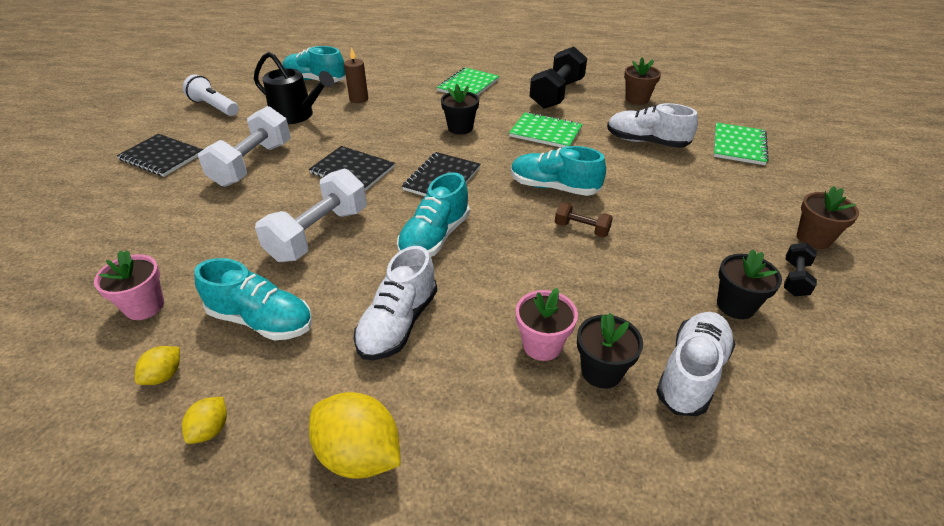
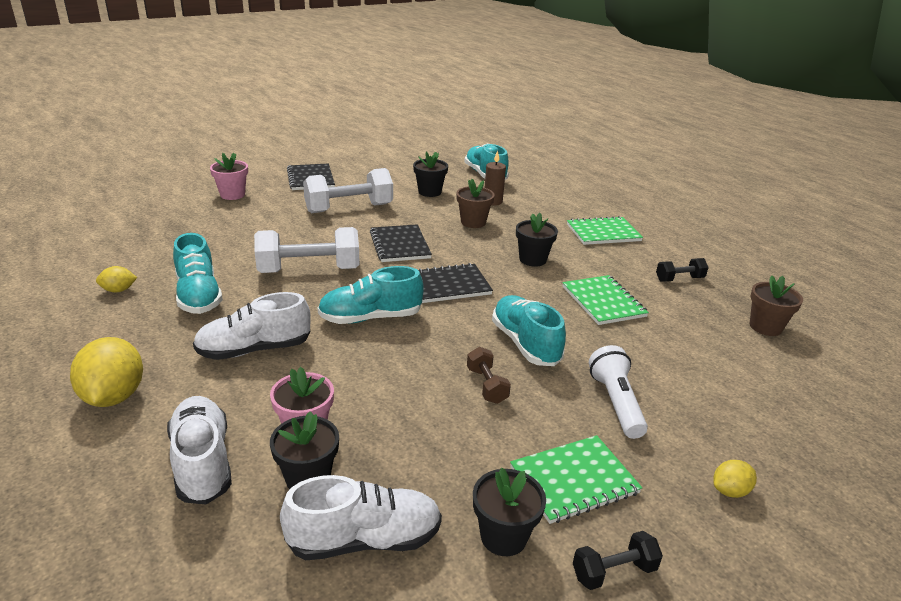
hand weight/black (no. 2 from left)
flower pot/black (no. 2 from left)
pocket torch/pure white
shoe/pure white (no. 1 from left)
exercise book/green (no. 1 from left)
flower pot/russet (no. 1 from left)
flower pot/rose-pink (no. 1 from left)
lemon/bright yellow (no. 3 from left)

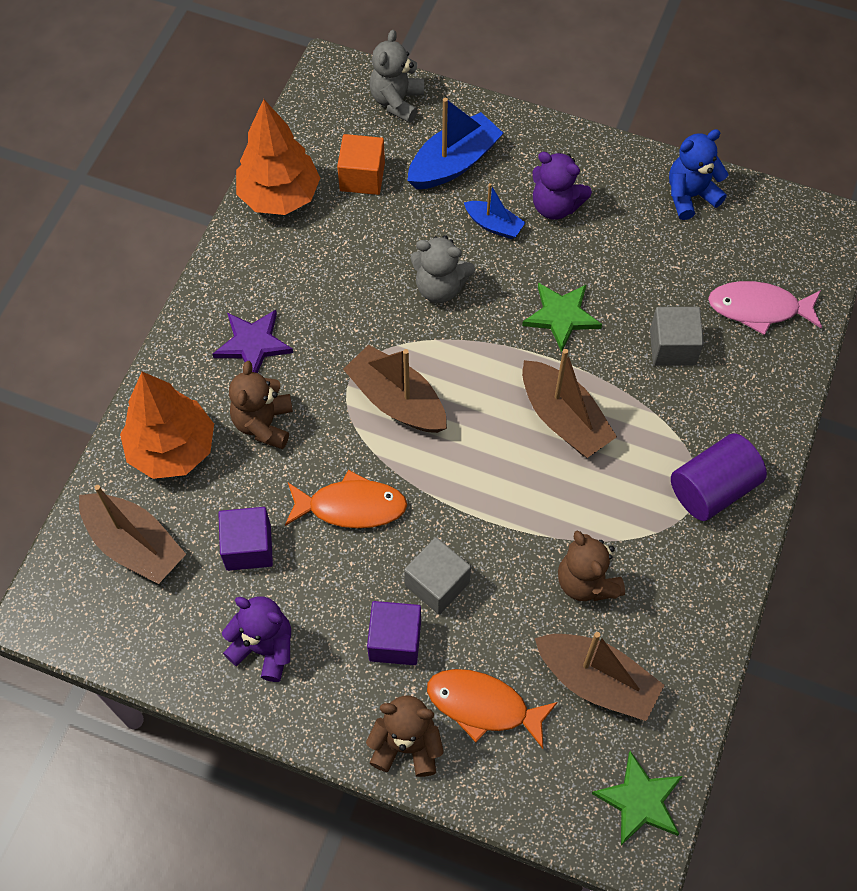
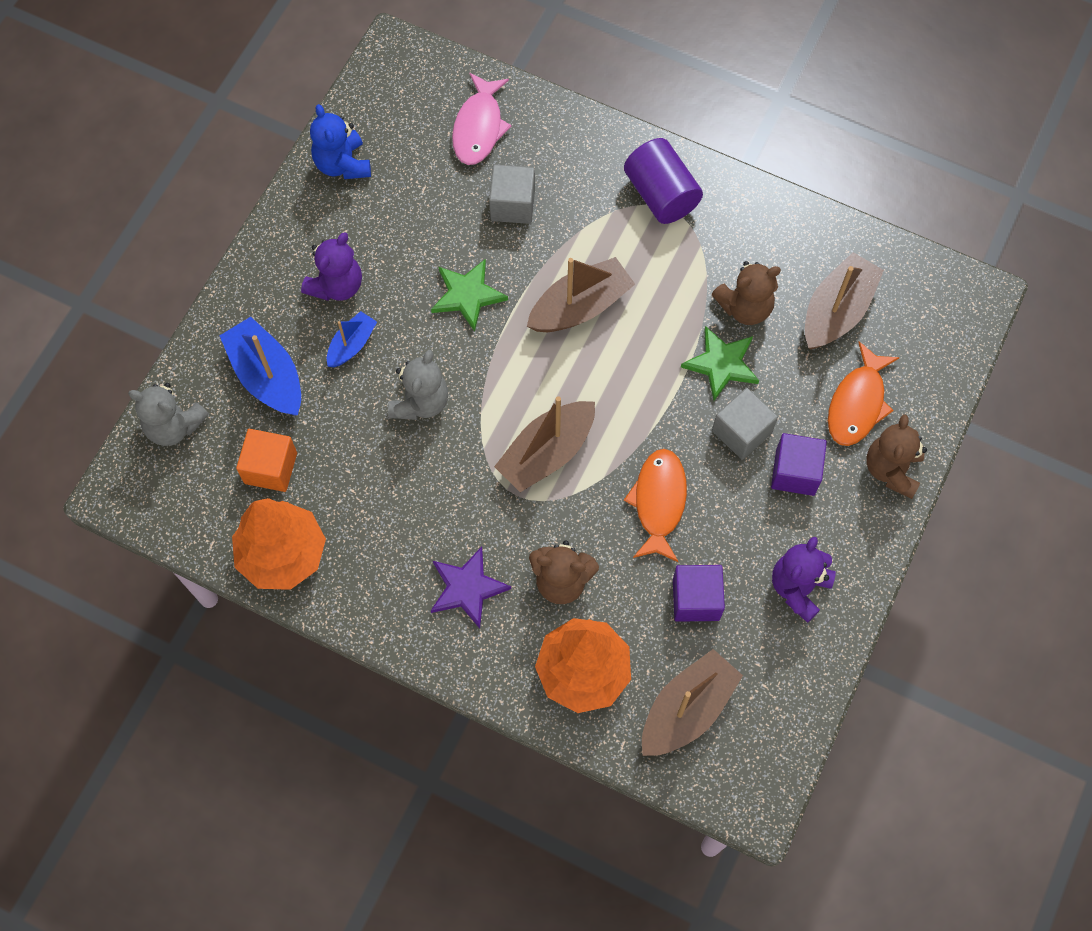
star/green (no. 2 from left)

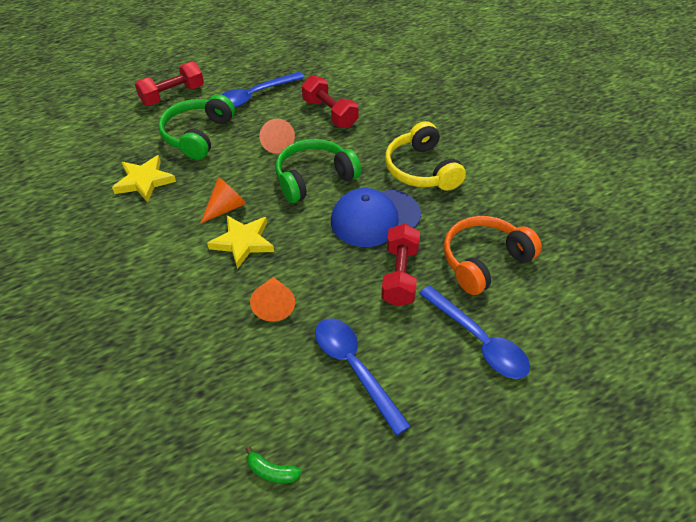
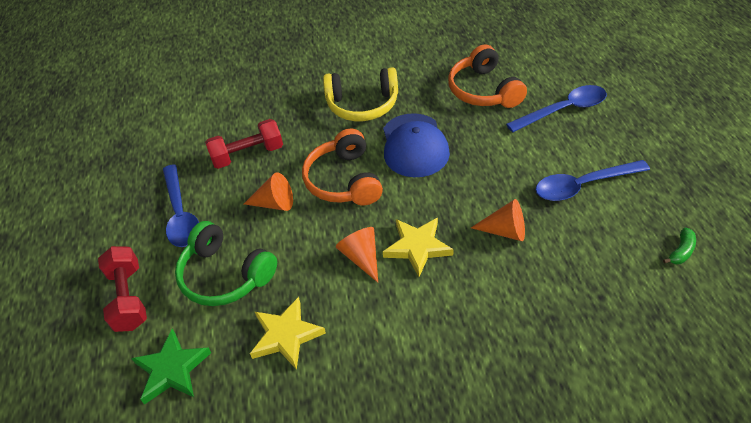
over-ear headphones/orange (no. 1 from left)
hand weight/red (no. 3 from left in the first image)
star/green

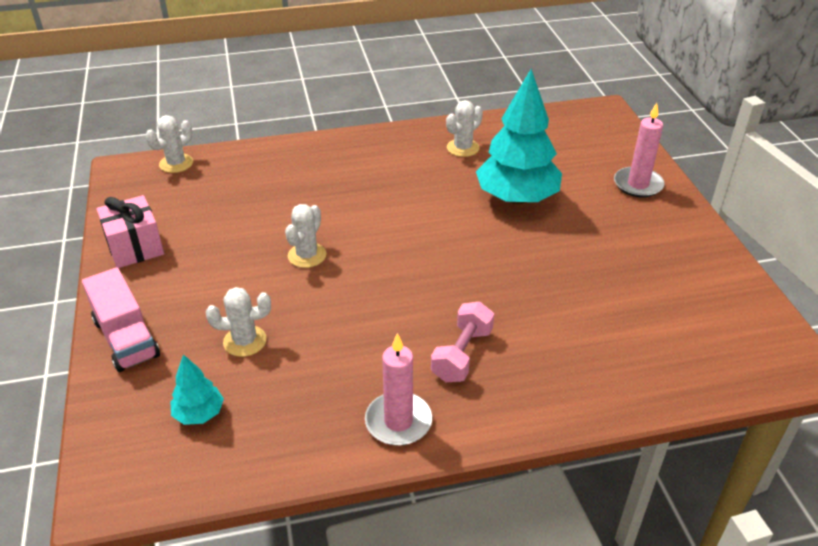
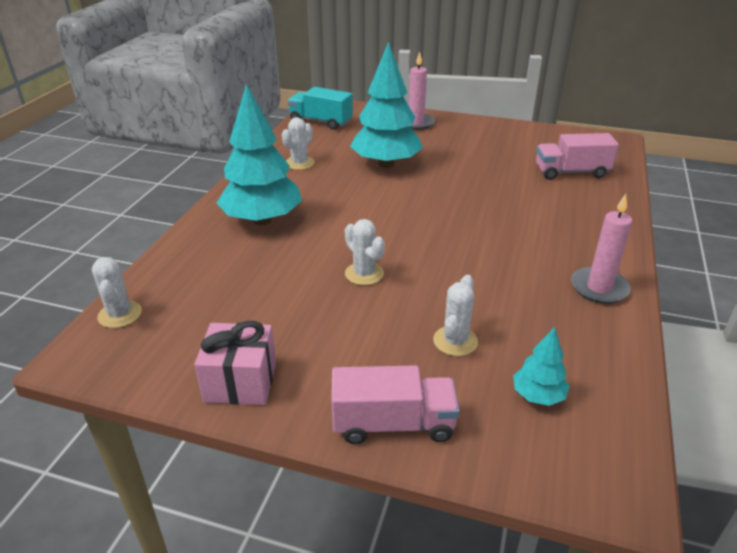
prickly plant/pure white (no. 2 from left)
hand weight/rose-pink
toy tree/teal (no. 1 from left)
lorry/teal
lorry/rose-pink (no. 2 from left)

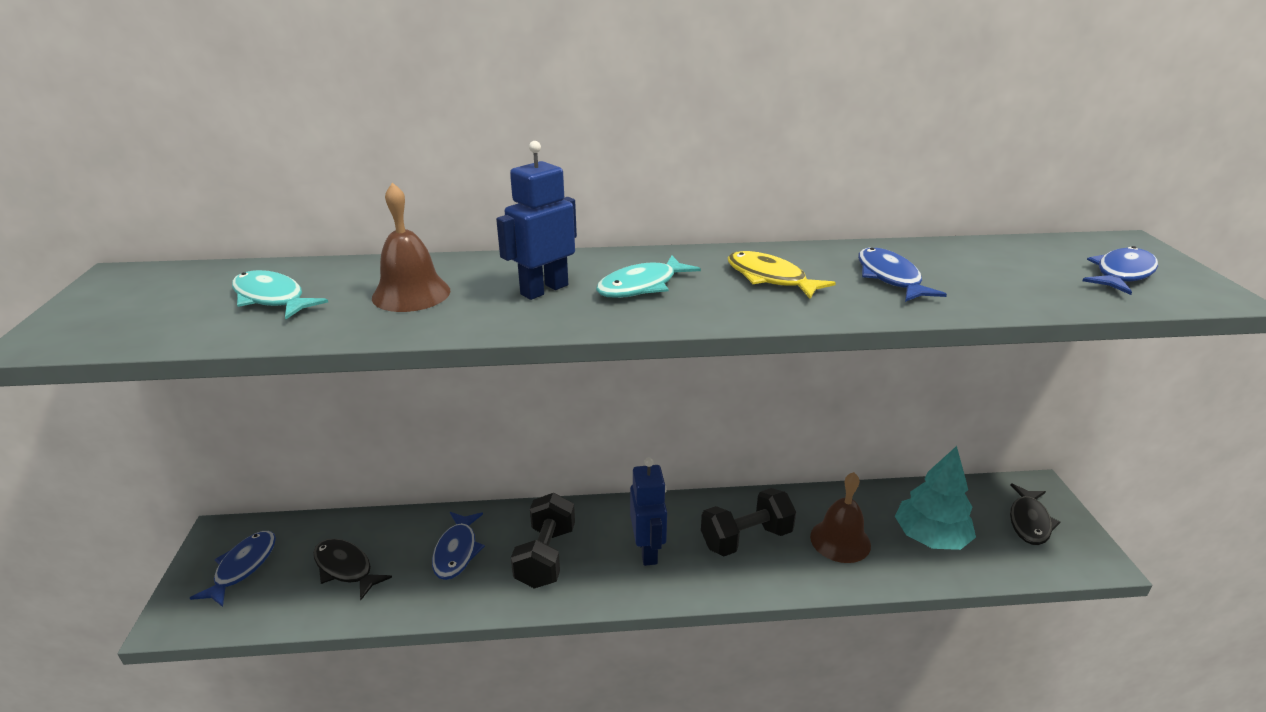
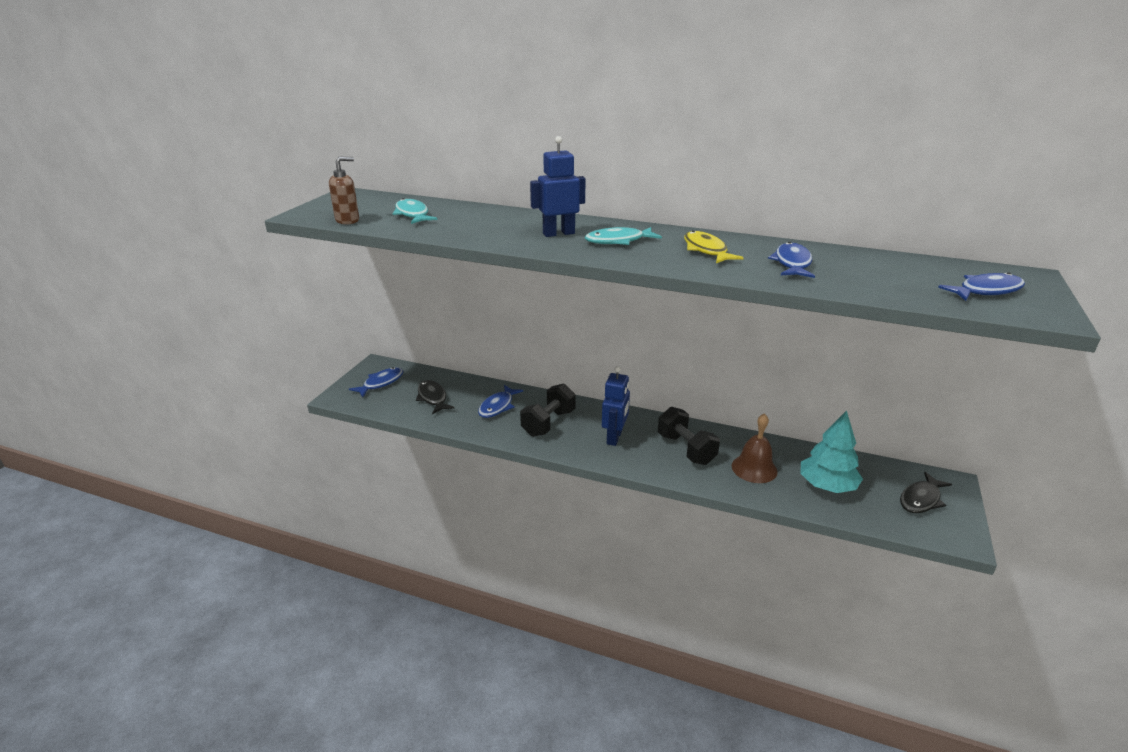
school bell/russet (no. 1 from left in the first image)
hand weight/black (no. 2 from left)
soap pump/russet

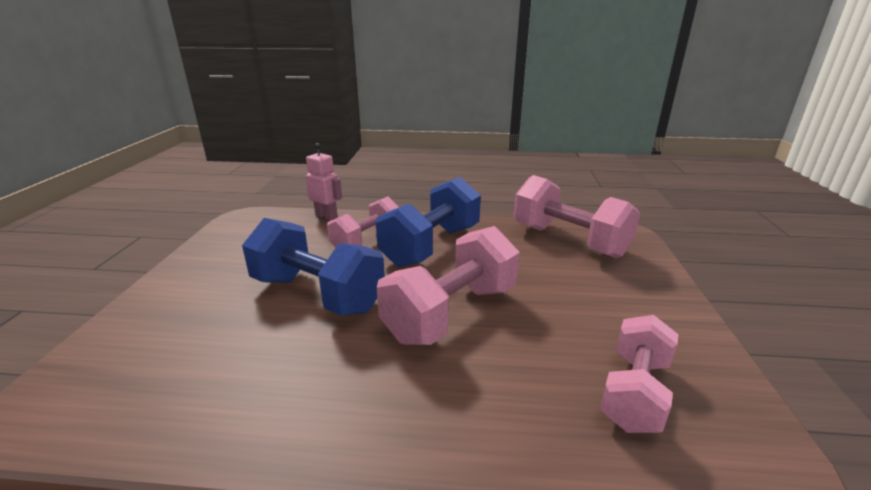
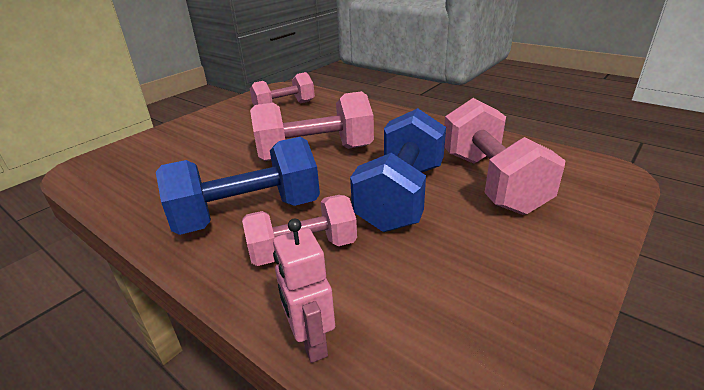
hand weight/rose-pink (no. 4 from left)
hand weight/royal blue (no. 2 from left)

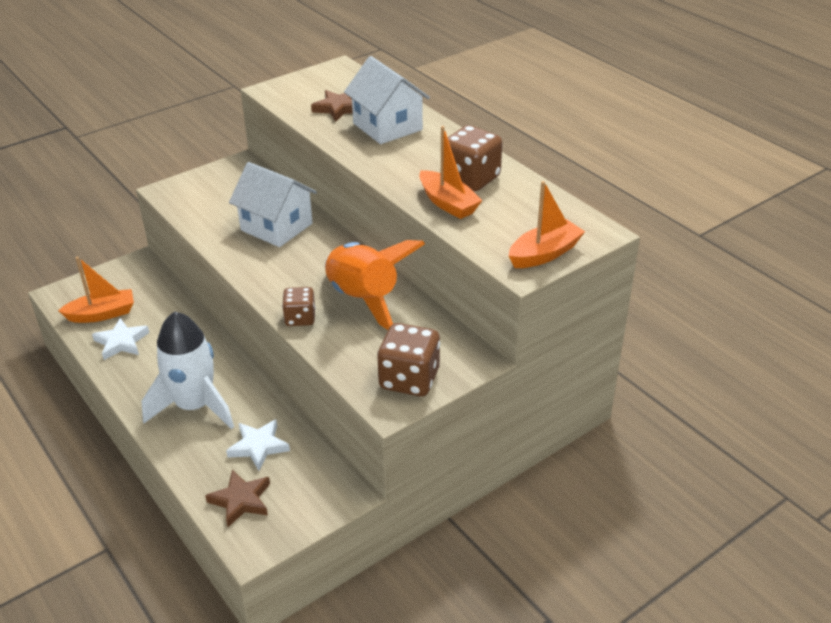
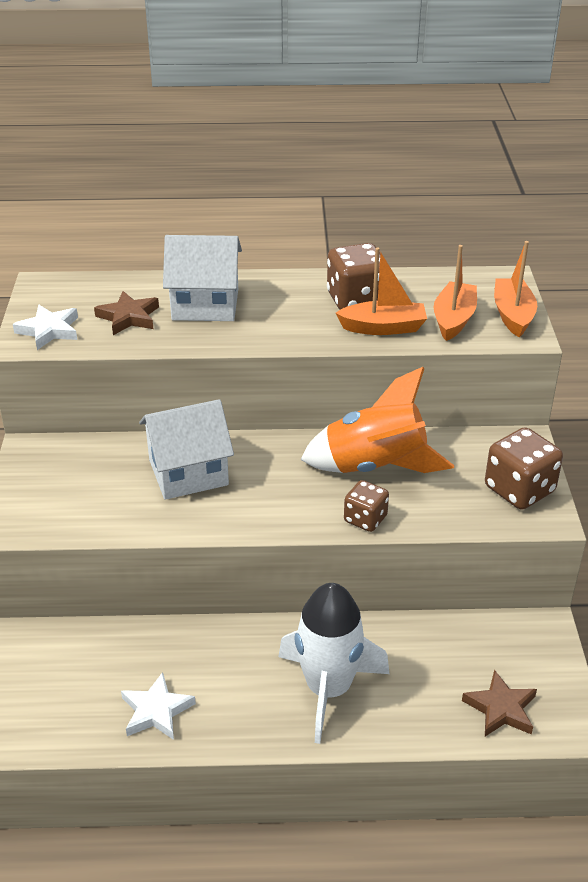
toy boat/orange (no. 2 from left)
star/pure white (no. 1 from left)

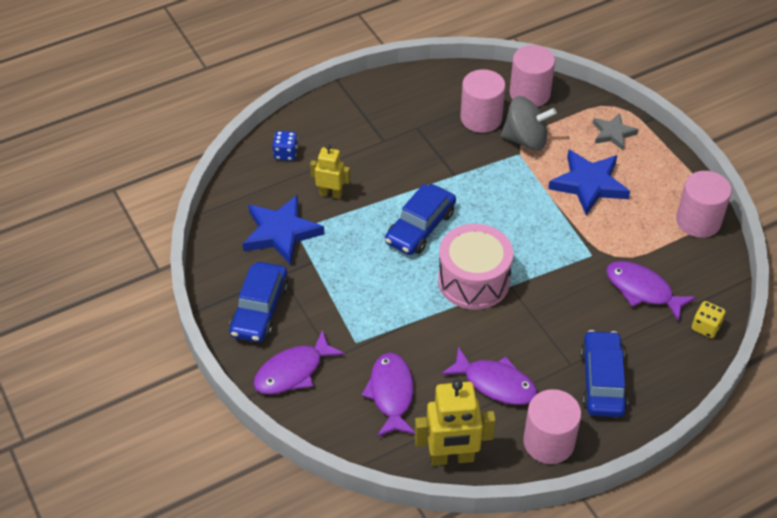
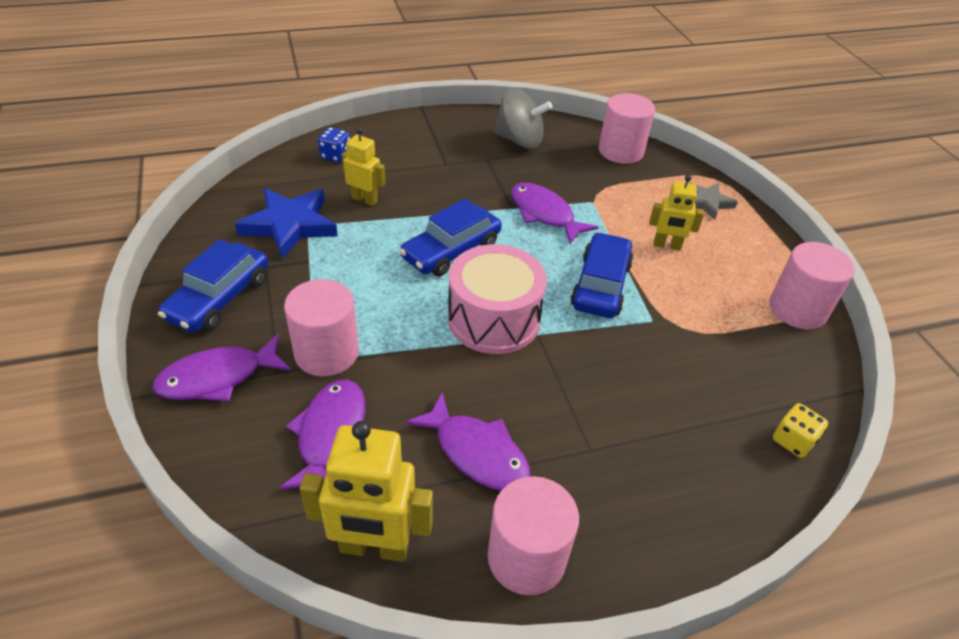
solid cylinder/rose-pink (no. 1 from left)
whirligig/grey
toy robot/bright yellow (no. 3 from left)
toy fish/violet (no. 4 from left)
toy car/royal blue (no. 3 from left)

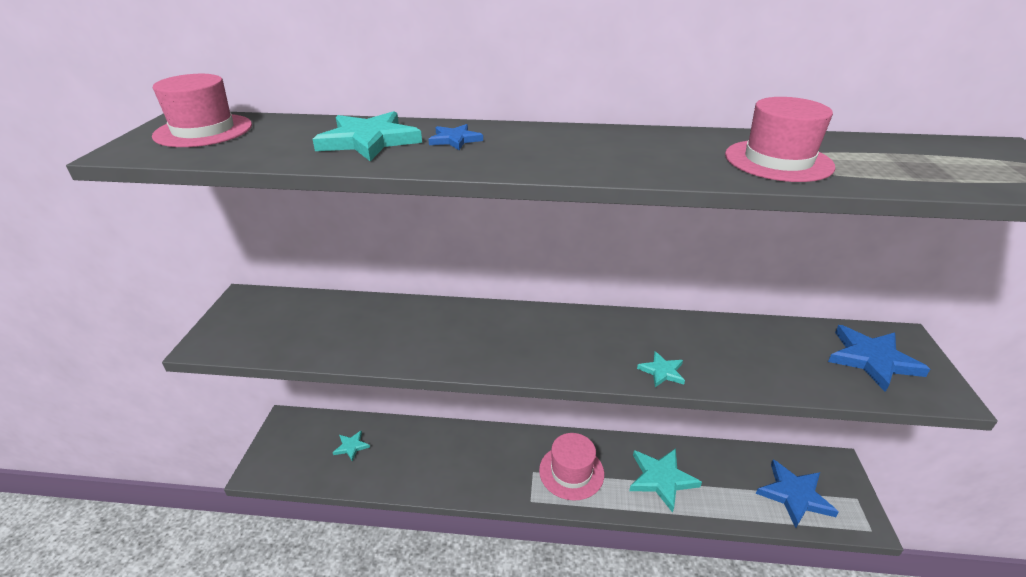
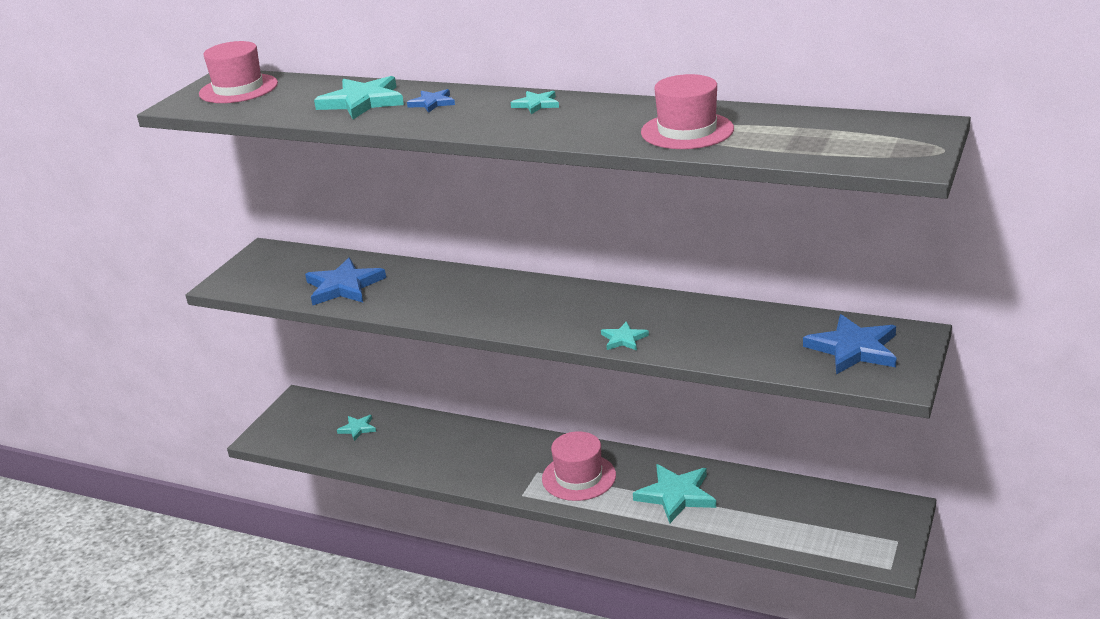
star/royal blue (no. 1 from left)
star/teal (no. 3 from left)

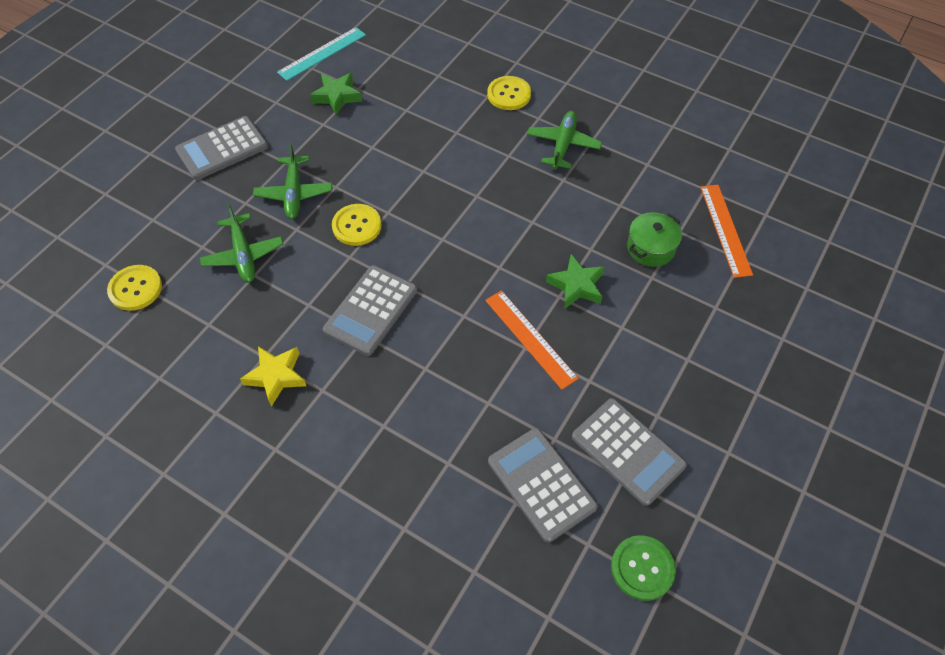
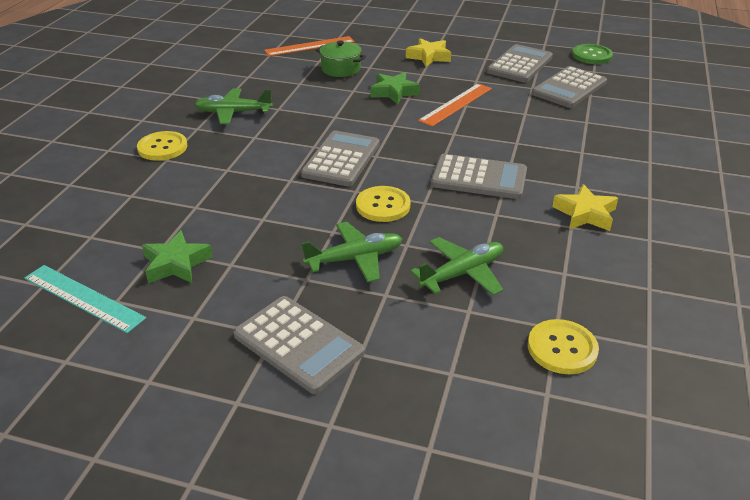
star/bright yellow (no. 1 from left)
pocket calculator/grey (no. 2 from left)

